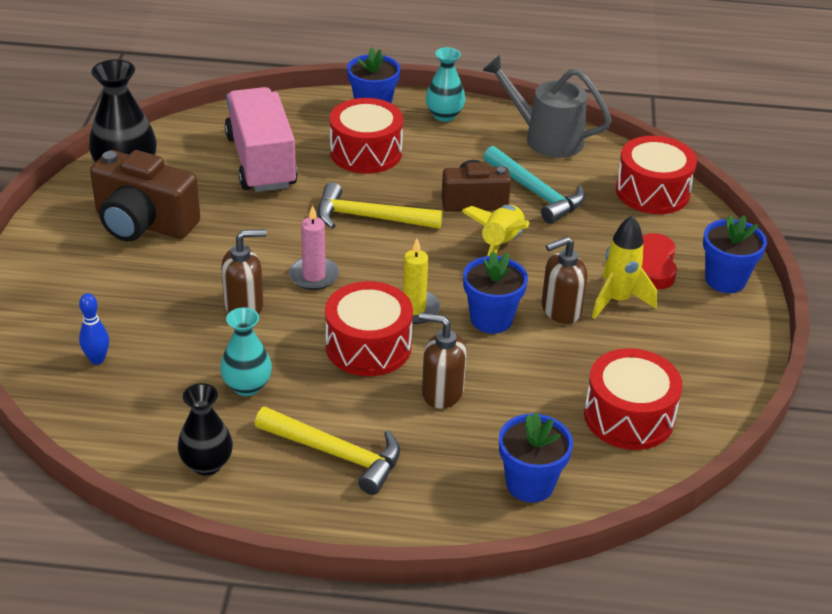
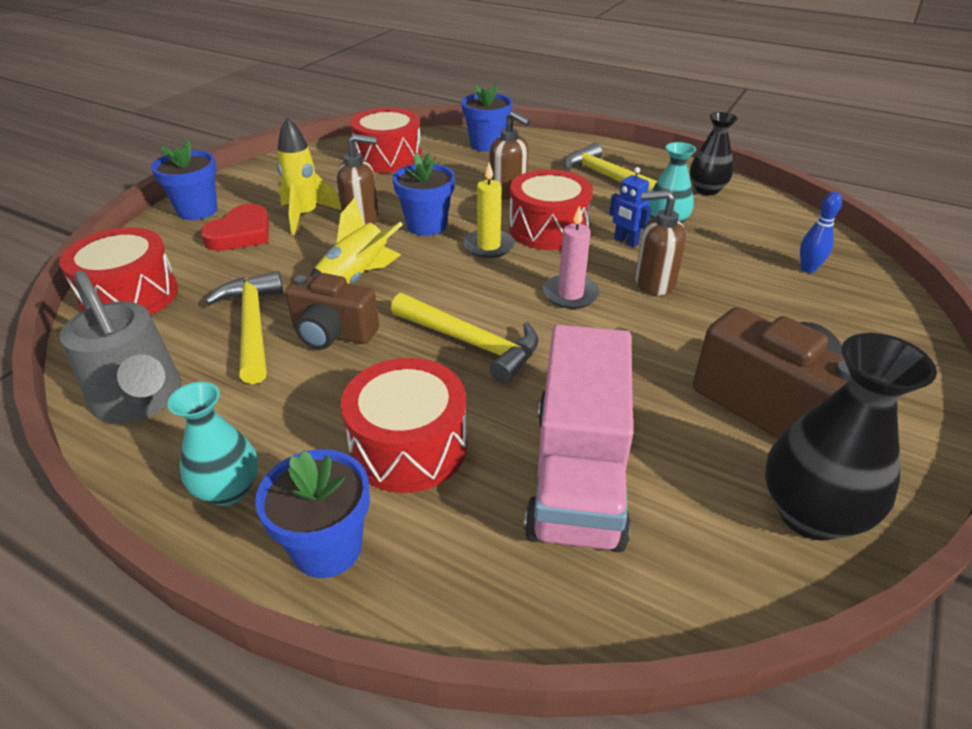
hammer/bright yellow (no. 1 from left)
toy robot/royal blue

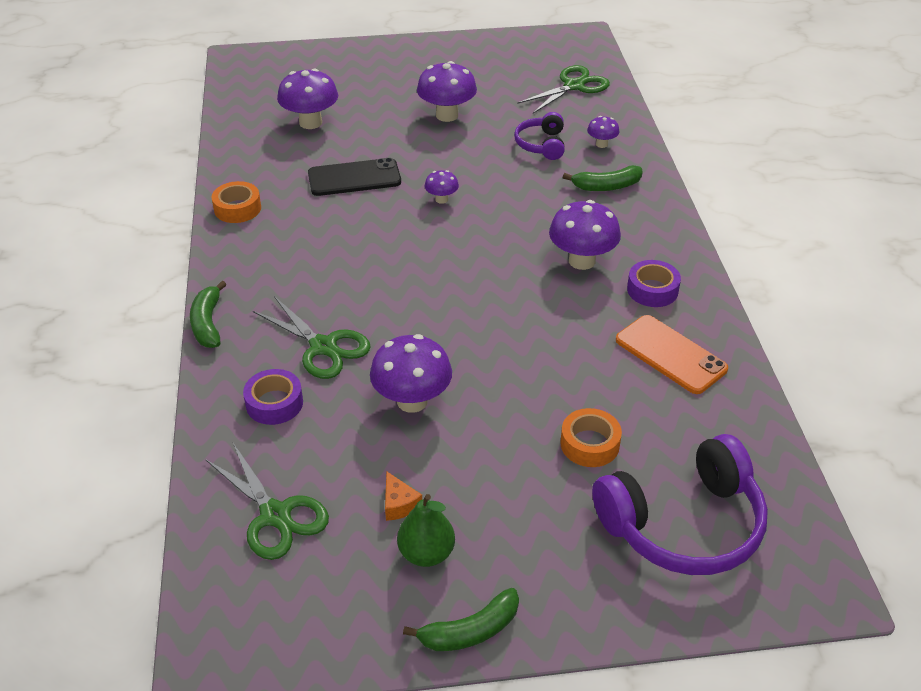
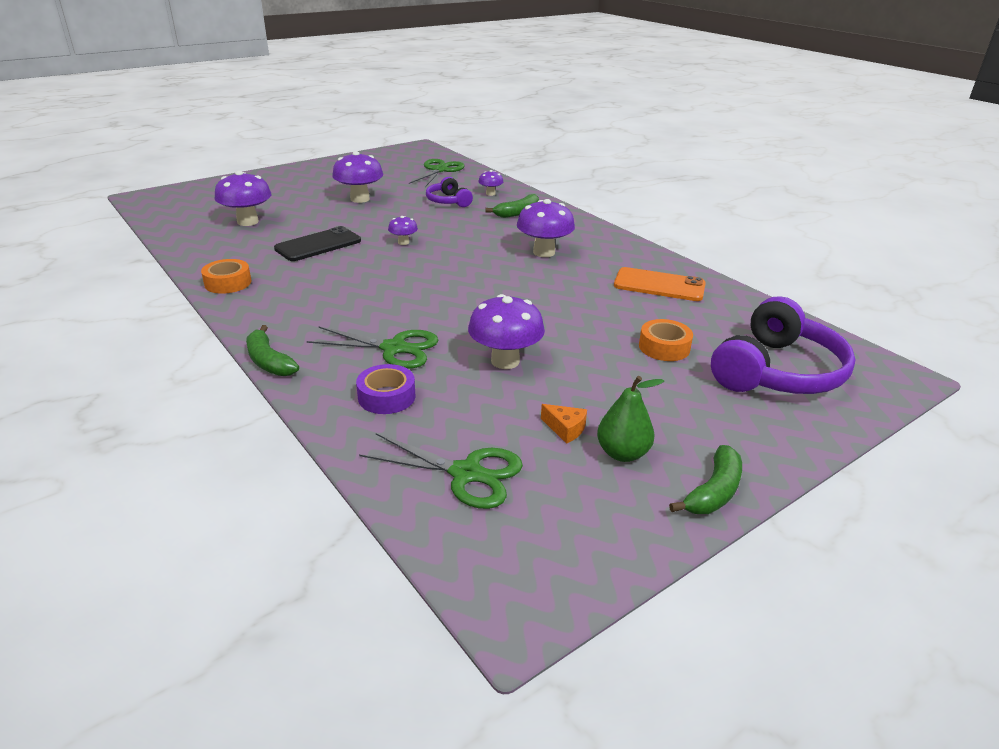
roll of tape/violet (no. 2 from left in the first image)

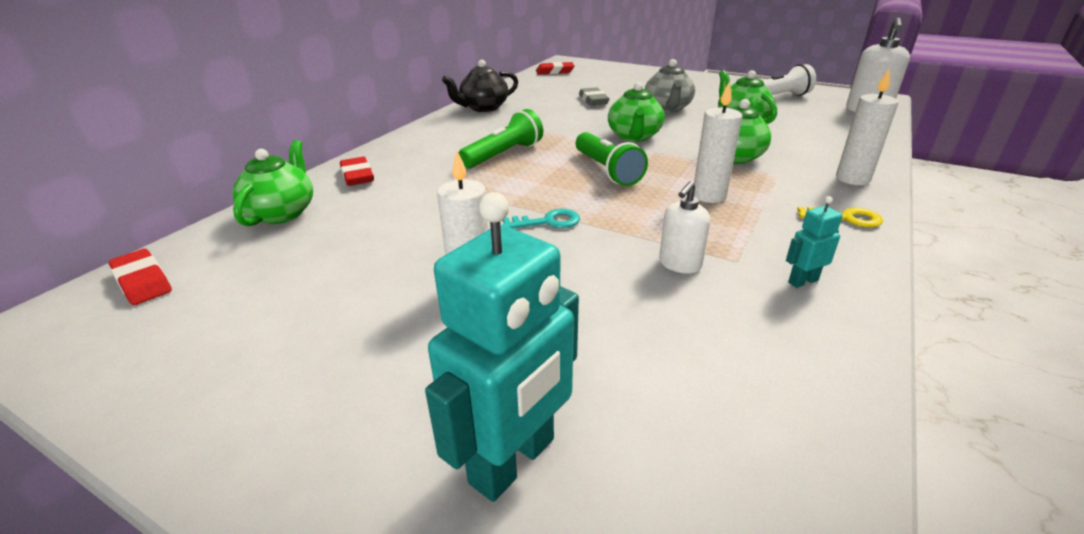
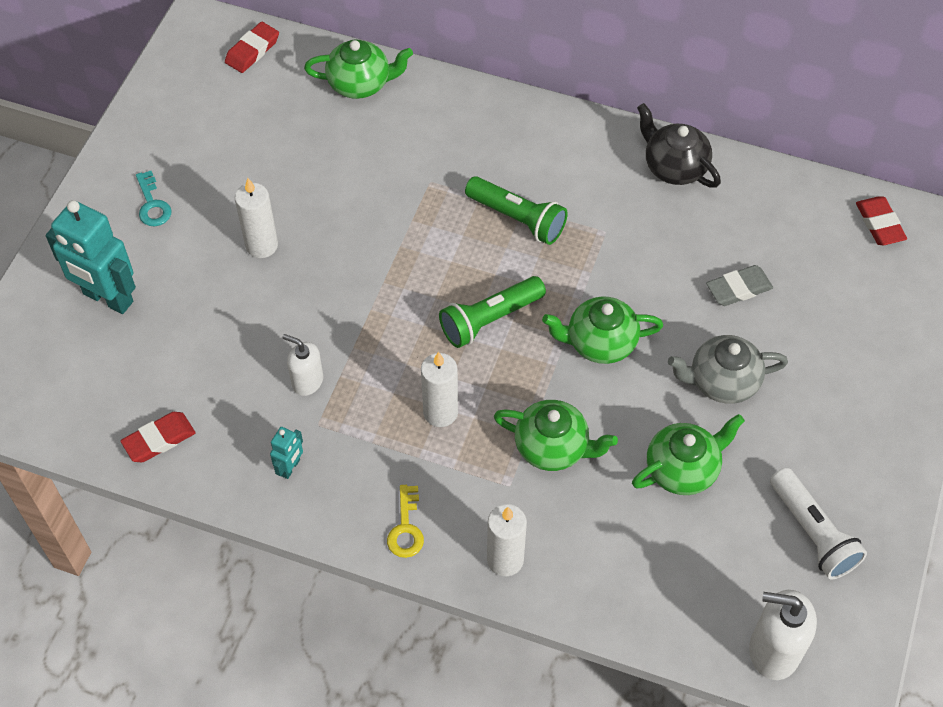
pencil eraser/red (no. 1 from left)
toy robot/teal (no. 2 from left)
key/teal

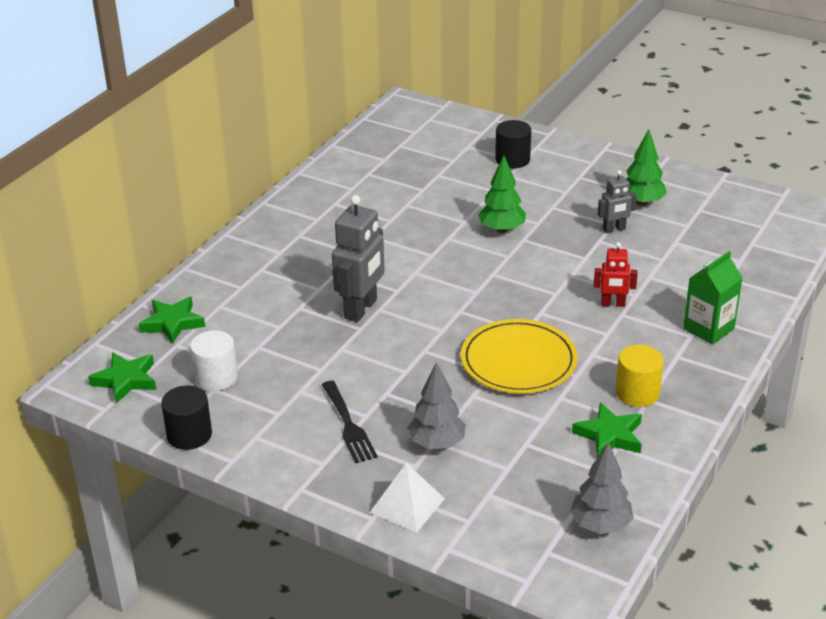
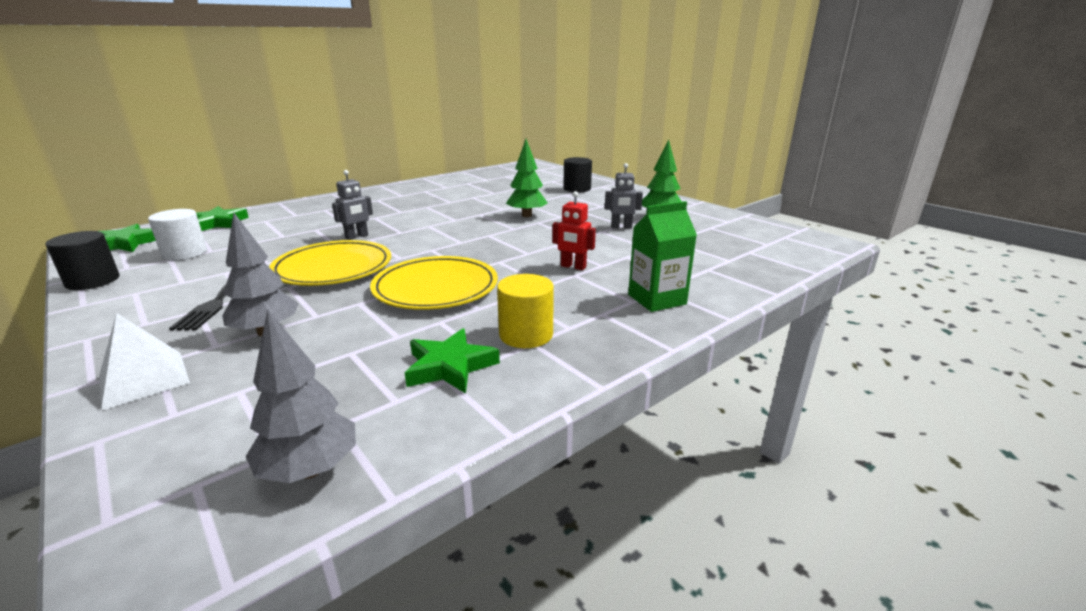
toy robot/grey (no. 1 from left)
dinner plate/bright yellow (no. 1 from left)

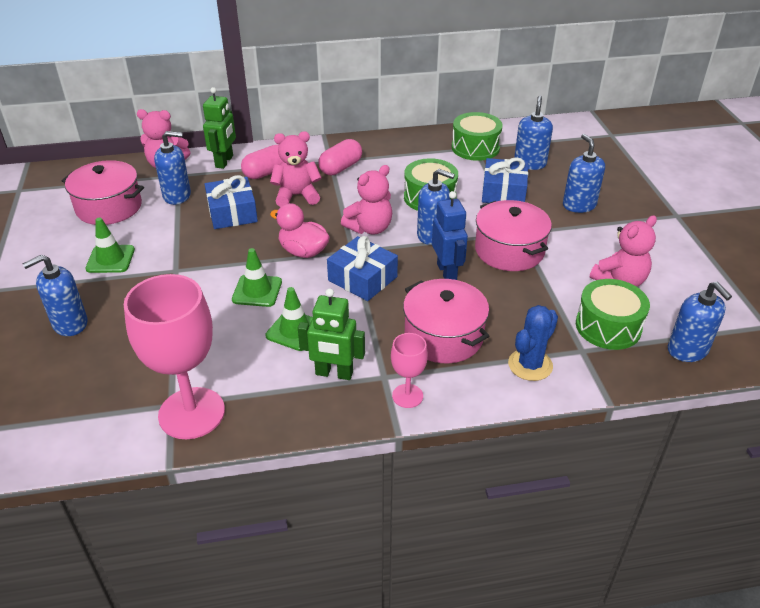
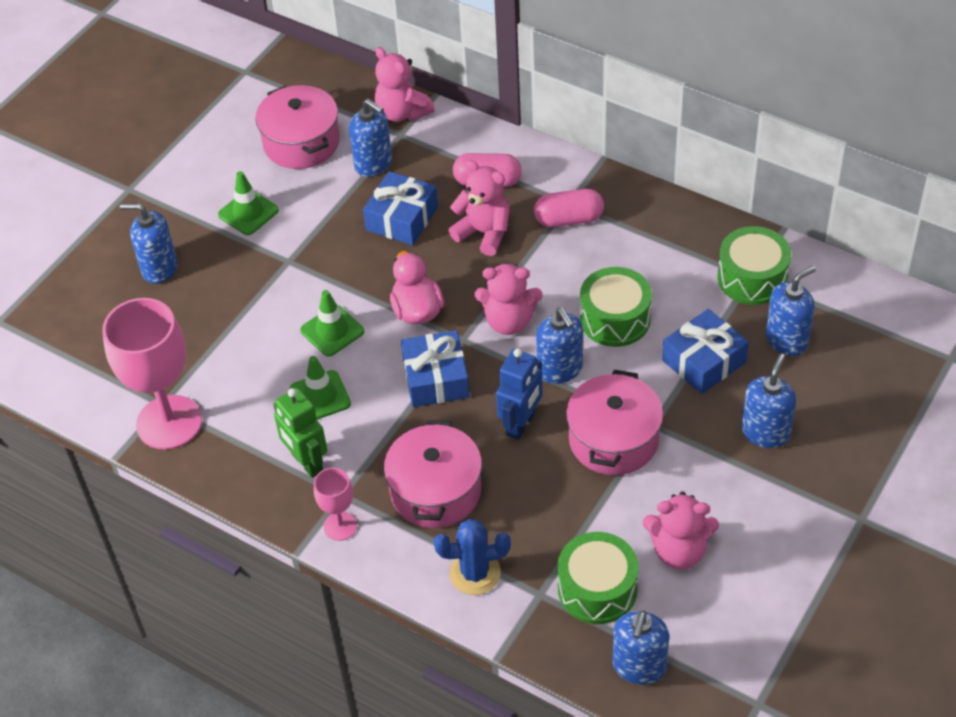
toy robot/green (no. 1 from left in the first image)

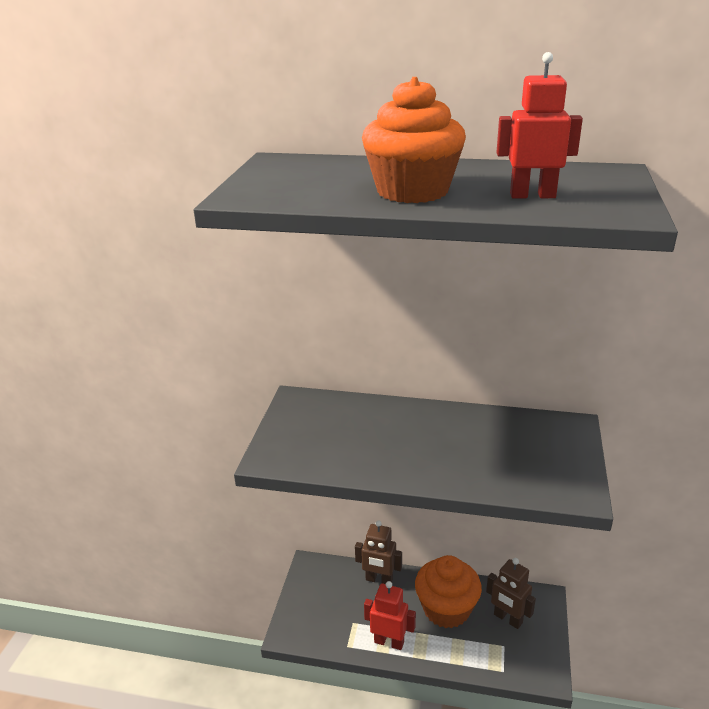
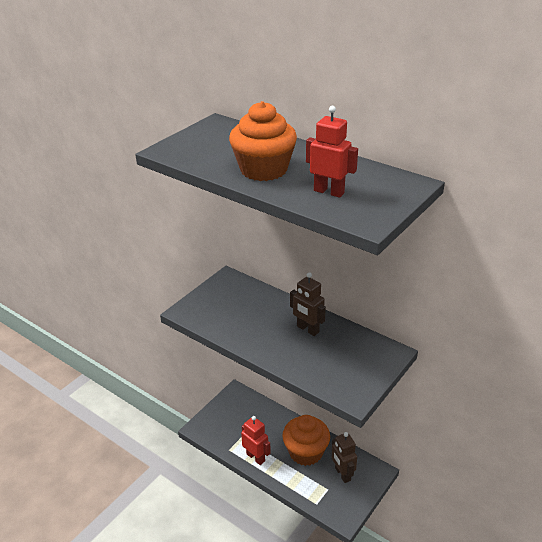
toy robot/russet (no. 1 from left)

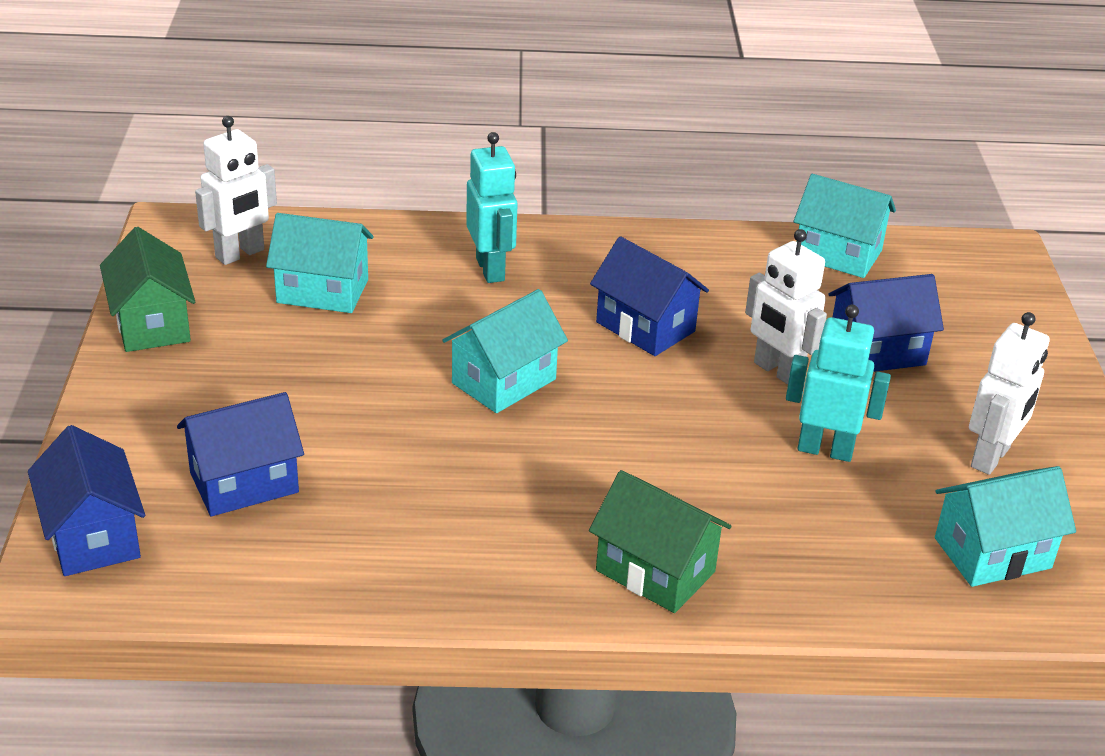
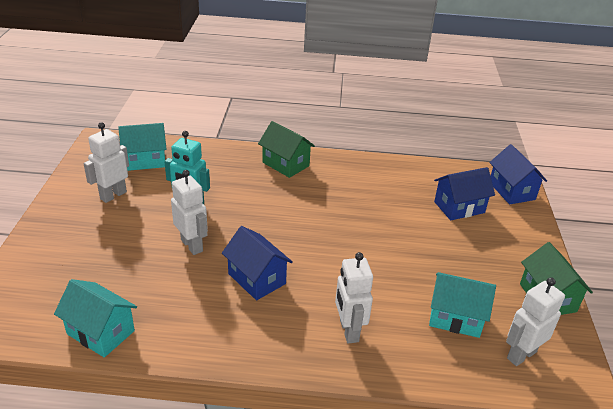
toy robot/pure white (no. 3 from left)
house/royal blue (no. 4 from left in the first image)
house/teal (no. 2 from left in the first image)

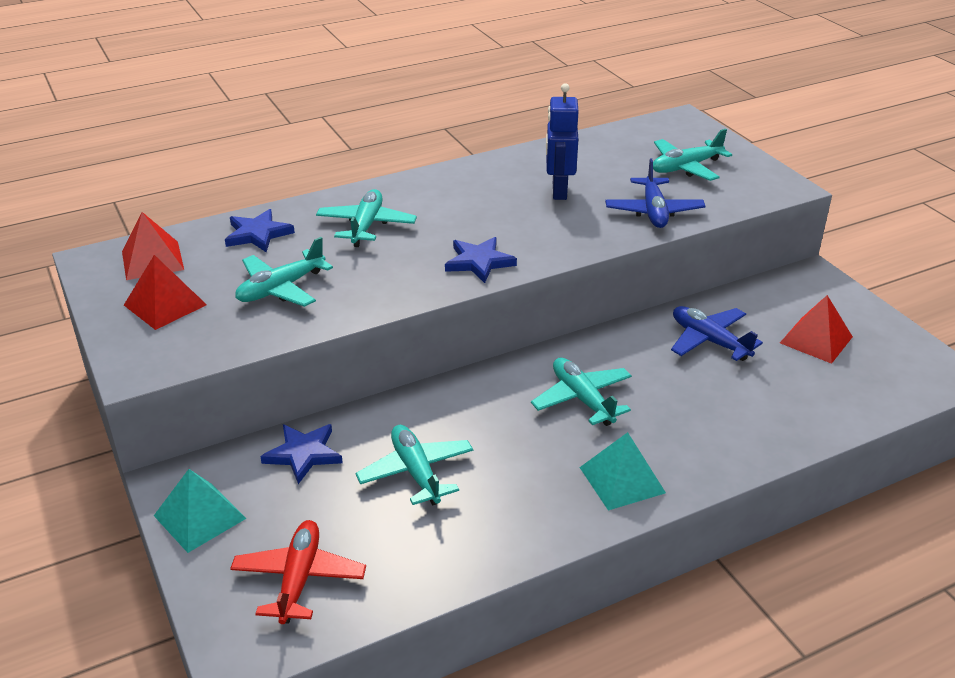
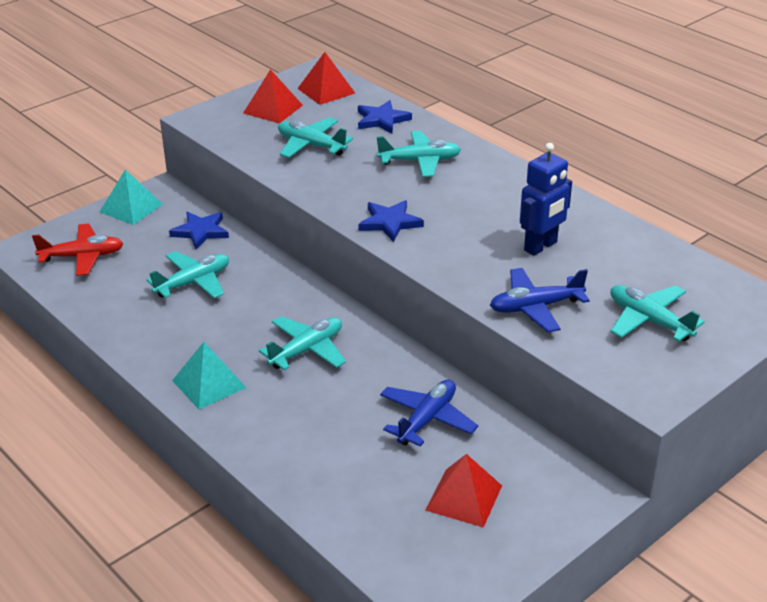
toy robot/royal blue

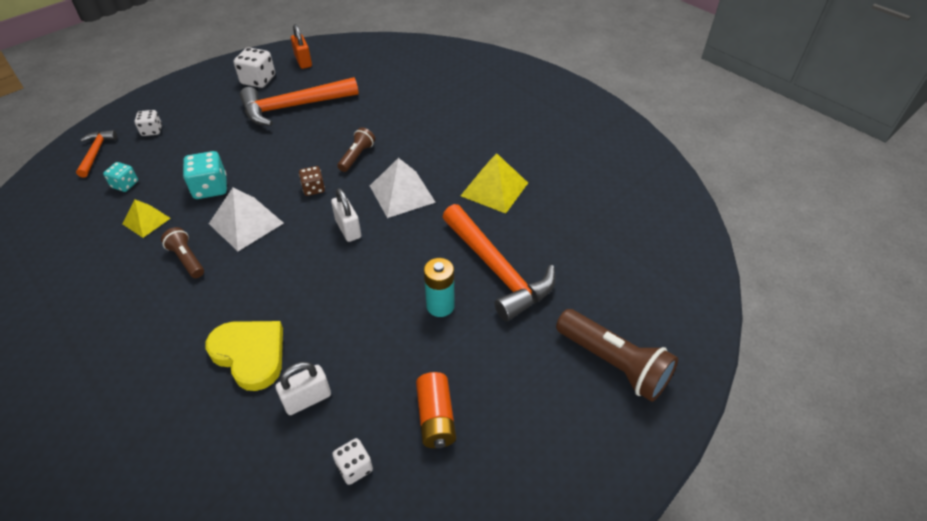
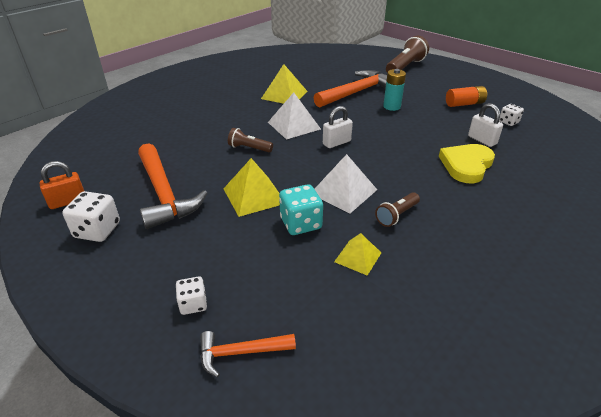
game die/teal (no. 1 from left in the first image)
game die/russet
pyramid shape/bright yellow (no. 1 from left)

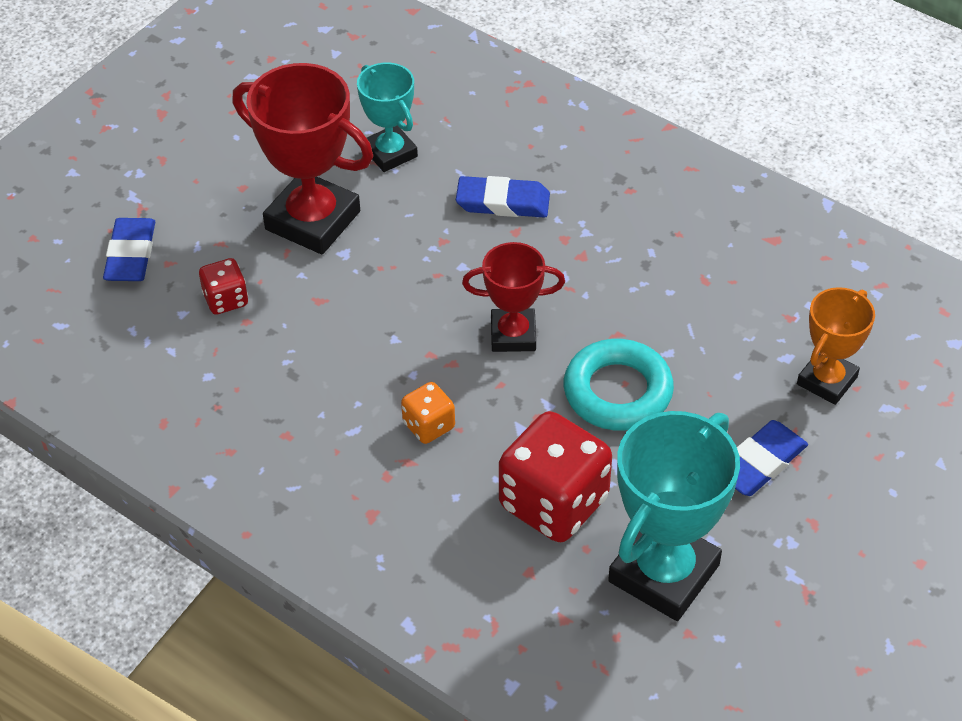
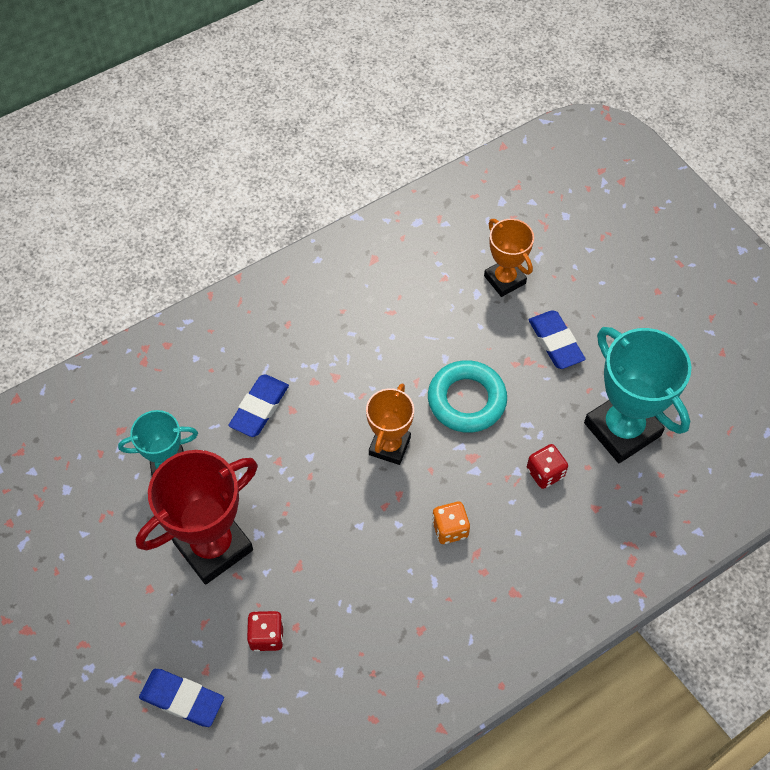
award cup/orange (no. 1 from left)
game die/red (no. 2 from left)

